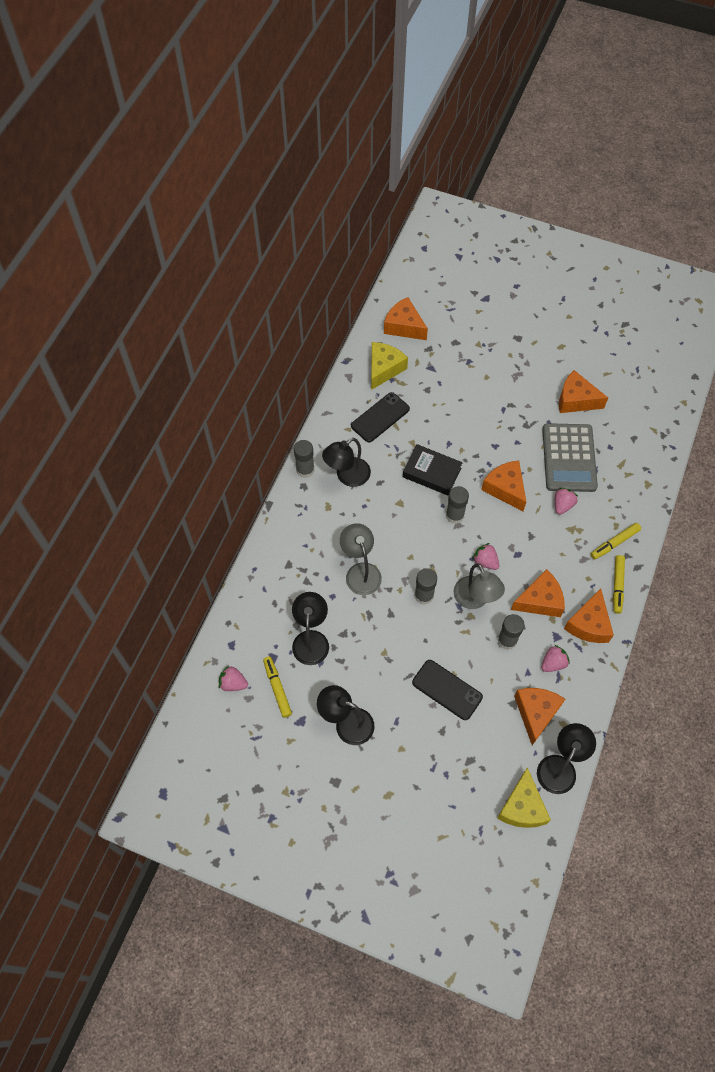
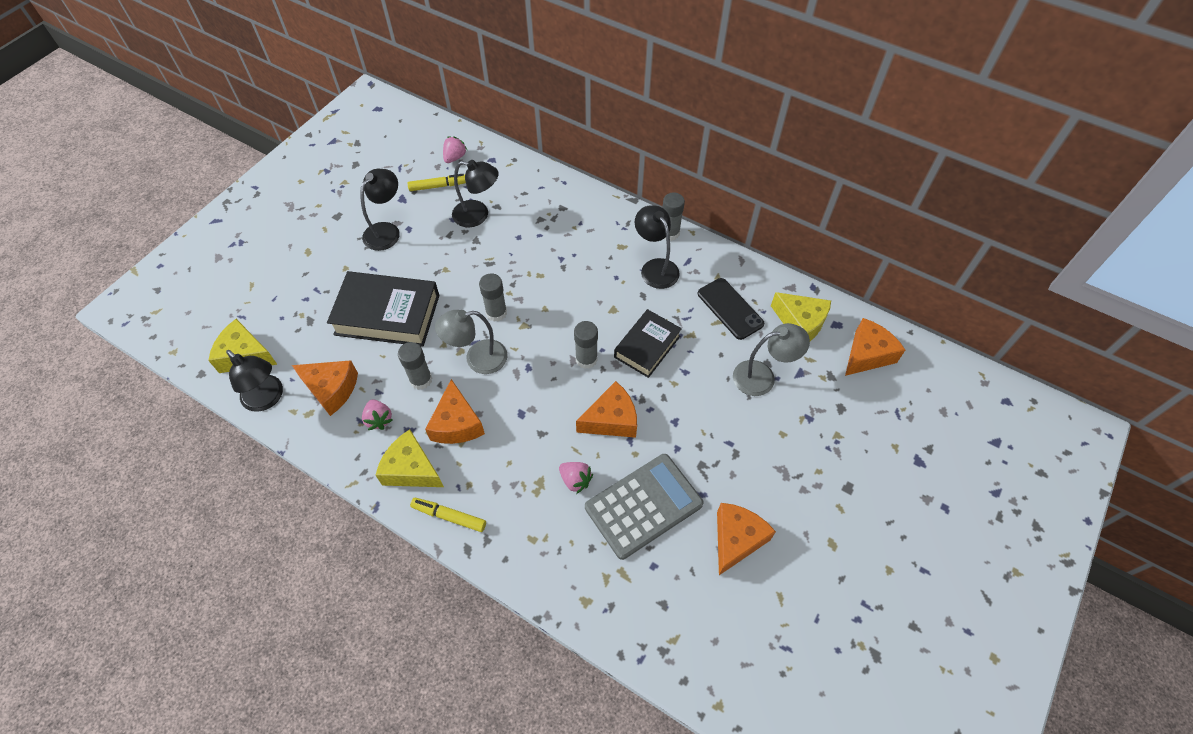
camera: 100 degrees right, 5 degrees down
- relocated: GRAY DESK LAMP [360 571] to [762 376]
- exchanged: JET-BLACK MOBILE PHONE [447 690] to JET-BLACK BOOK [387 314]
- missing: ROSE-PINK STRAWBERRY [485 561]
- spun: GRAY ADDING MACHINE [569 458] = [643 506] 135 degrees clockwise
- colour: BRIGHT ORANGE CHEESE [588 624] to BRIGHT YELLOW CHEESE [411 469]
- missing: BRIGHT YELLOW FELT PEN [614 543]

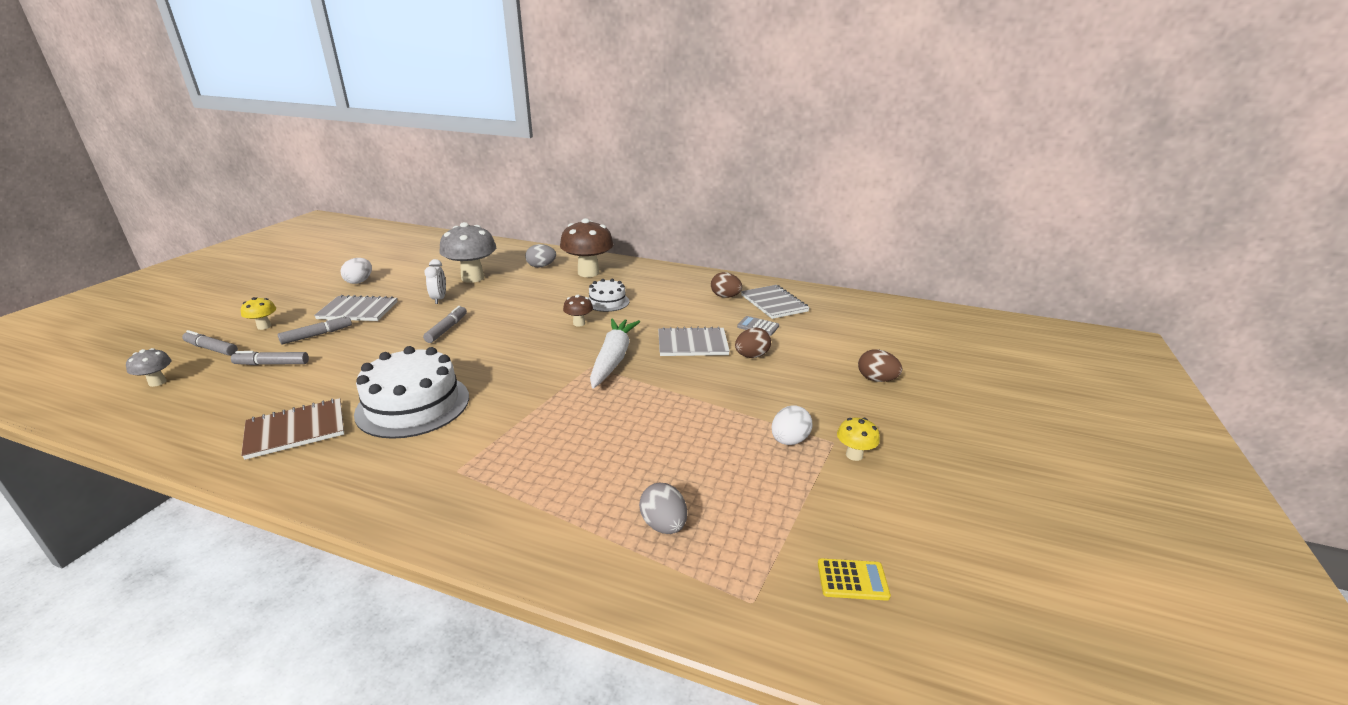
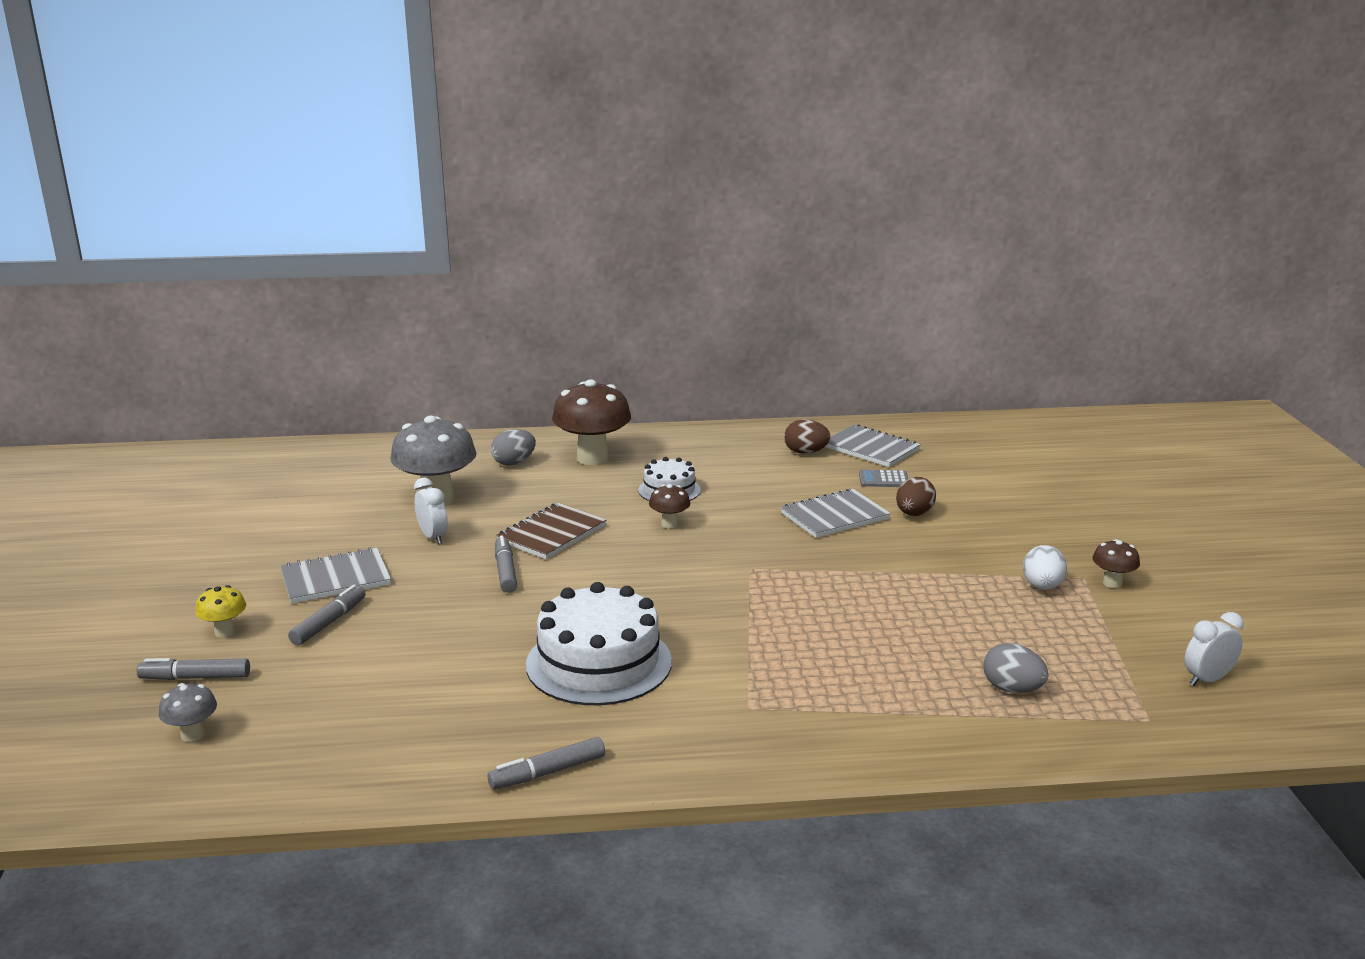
camera: 25 degrees left, 5 degrees down
- relocated: GRAY FELT PEN [272 364] to [548 772]
- relocated: BROWN EXERCISE BOOK [296 430] to [552 533]
- missing: PURE WHITE EGG SHAPE [359 281]
- missing: PURE WHITE ROOT VEGETABLE [613 359]
- exchanged: BRIGHT YELLOW ADDING MACHINE [852 580] to PURE WHITE ALARM CLOCK [1207 679]
- colour: BRIGHT YELLOW FUNGUS [854 455] to BROWN FUNGUS [1112 583]
- missing: BROWN EGG SHAPE [876 379]

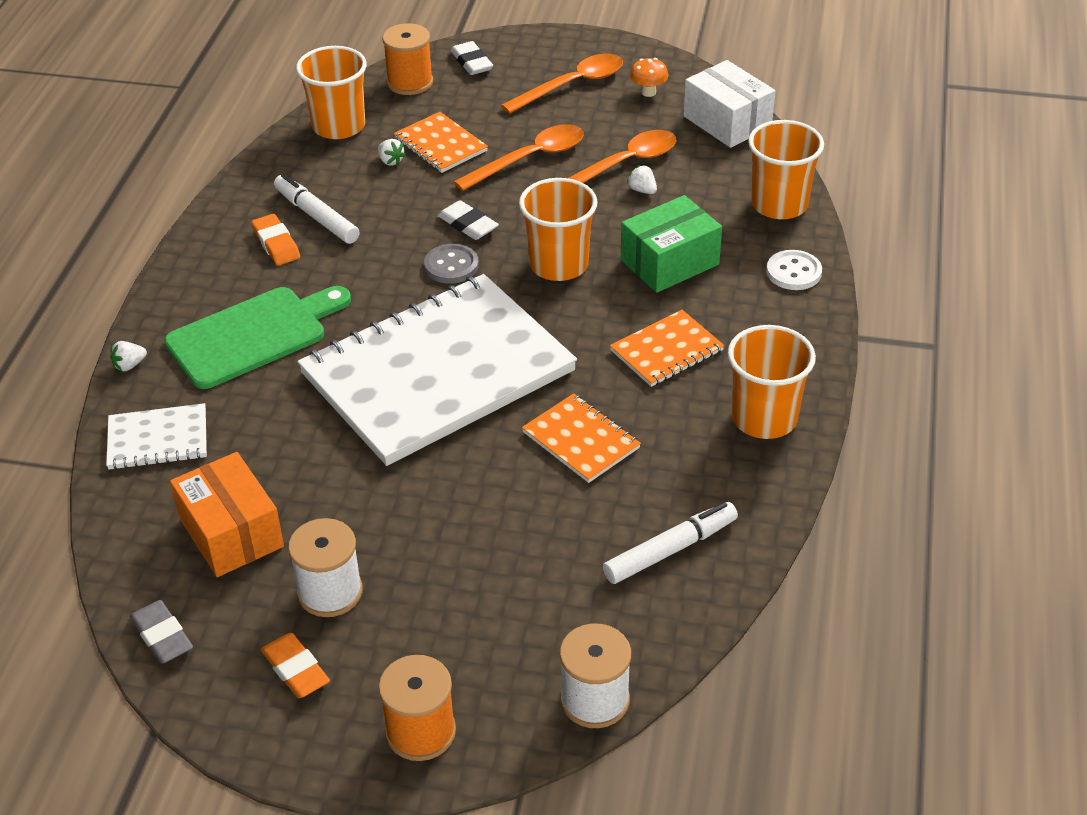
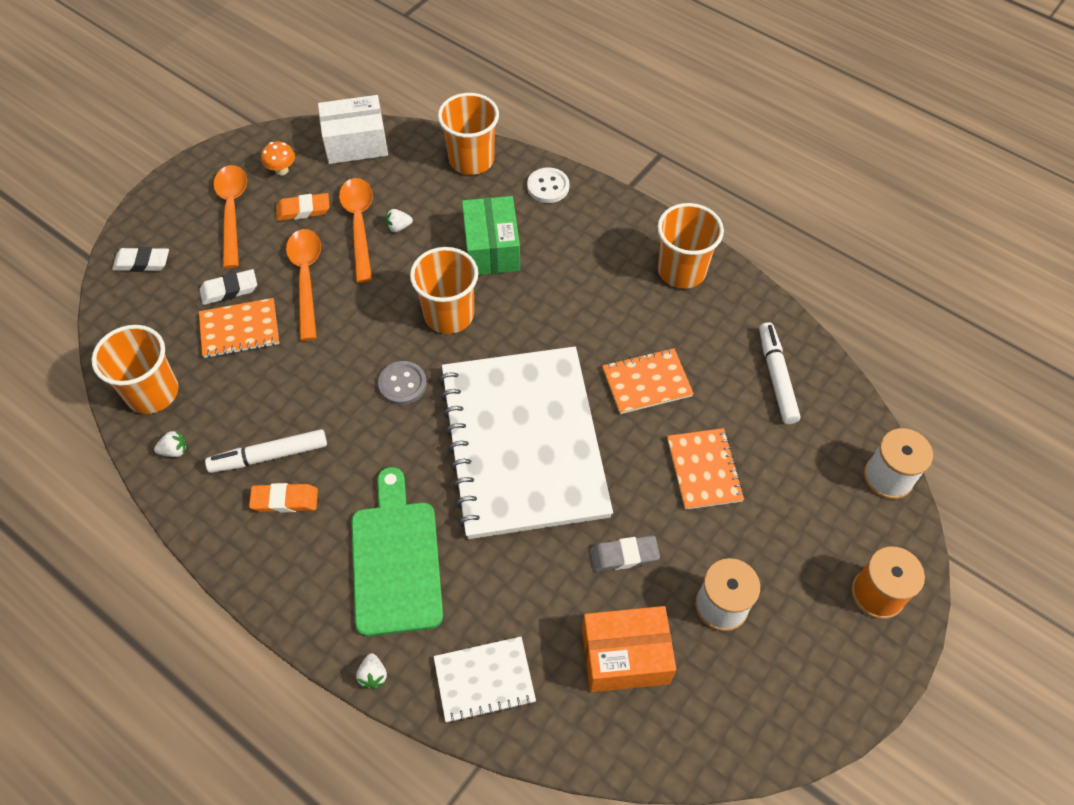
camera: 65 degrees left, 15 degrees up
- spun: PURE WHITE EXERCISE BOOK [158 439] = [484 680] 60 degrees clockwise
- relocated: GRAY PENCIL ERASER [162 636] to [624 555]
- relocated: BRIGHT ORANGE PENCIL ERASER [295 669] to [303 210]
- relocated: PURE WHITE STRAWBERRY [390 161] to [174 450]
- missing: BRIGHT ORANGE BOBBIN [410 82]
- relocated: PURE WHITE PENCIL ERASER [468 224] to [229 290]
- relocated: BRIGHT ORANGE EXERCISE BOOK [666 351] to [704 470]

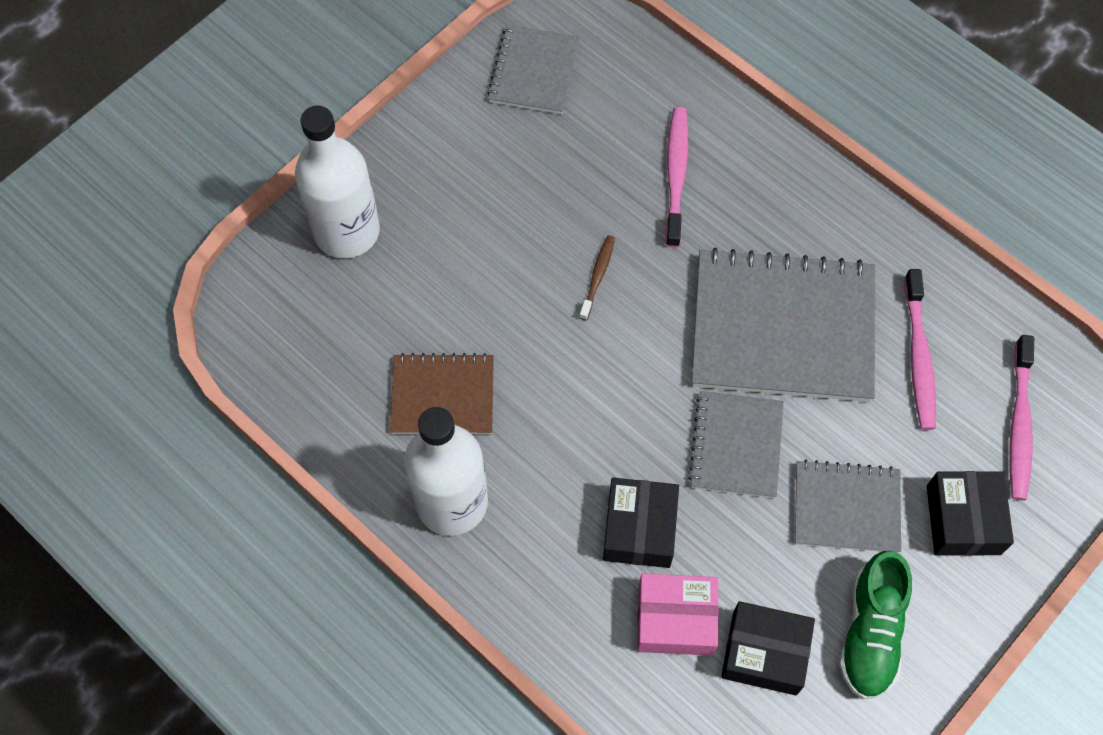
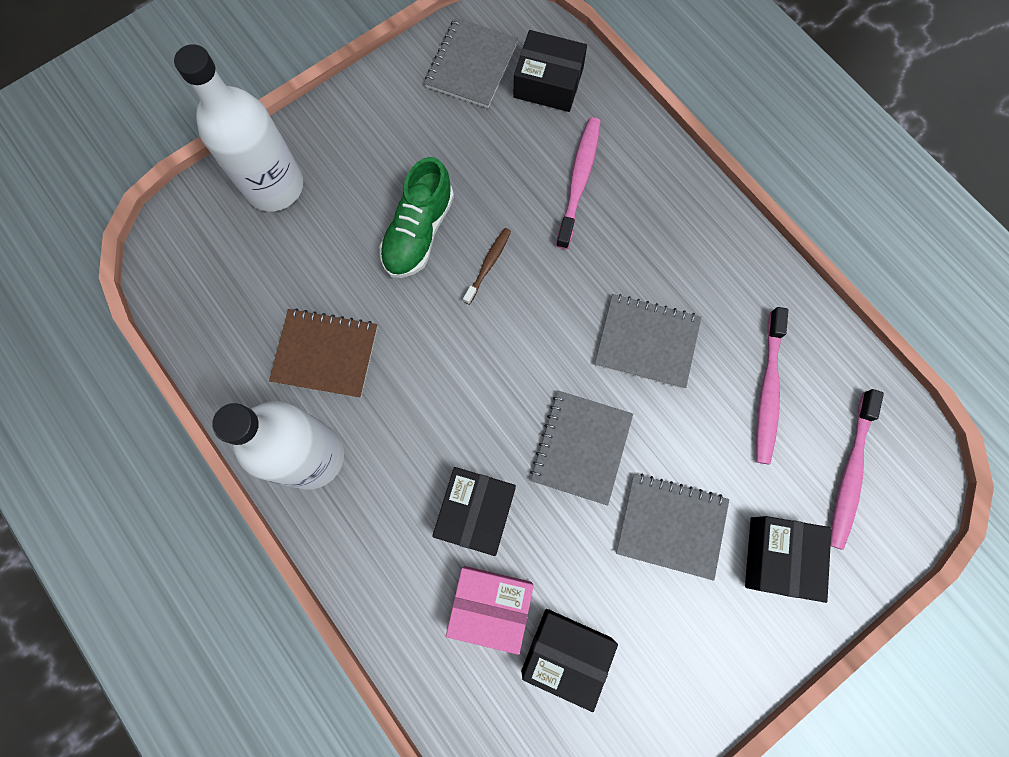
camera: 10 degrees right, 10 degrees up
- size: GRAY EXERCISE BOOK [782 328] = [647 341] x0.56
- relocated: EMERALD SHOE [870 632] to [419 232]
- appeared: JET-BLACK PARCEL [548 83]

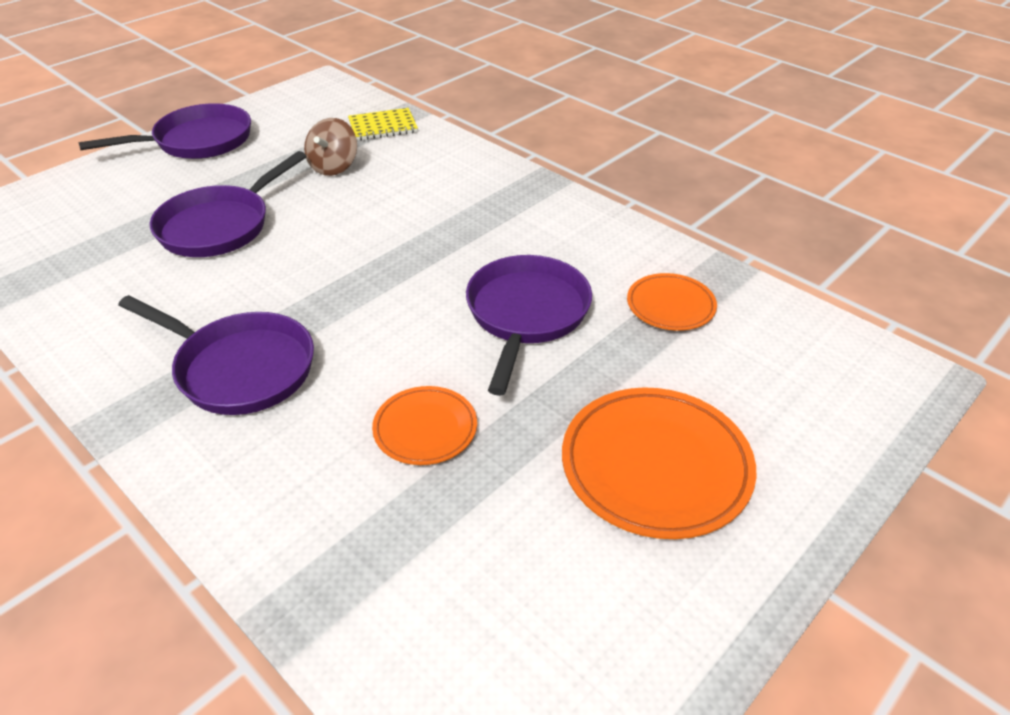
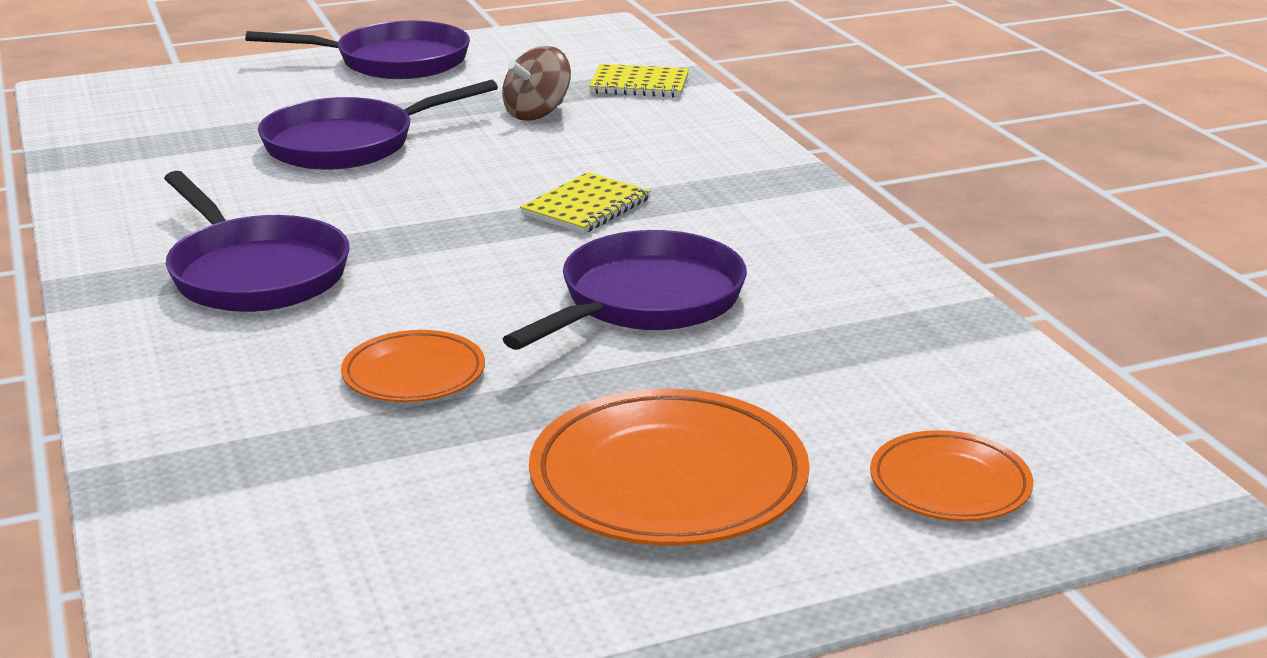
camera: 25 degrees right, 15 degrees down
- relocated: BRIGHT ORANGE FLAT DISH [670 306] to [950 484]
- appeared: BRIGHT YELLOW EXERCISE BOOK [586 207]

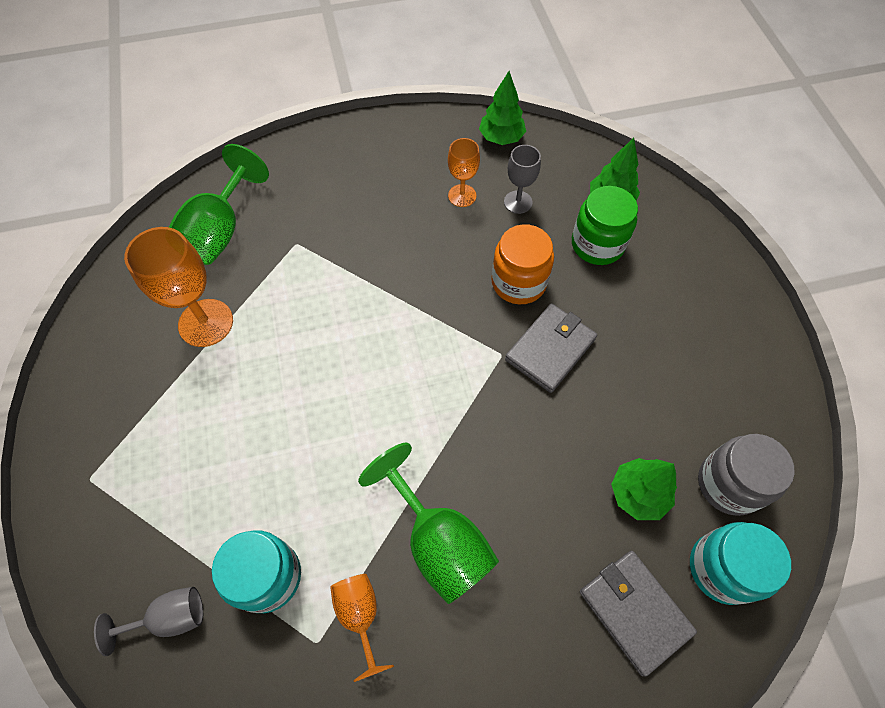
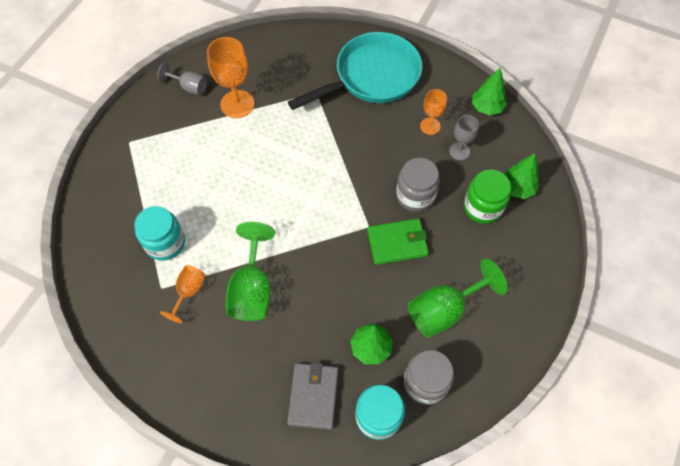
camera: 40 degrees right, 0 degrees up
- relocated: GRAY GOBLET [170 618] to [189 87]
- relocated: EMERALD GOBLET [220 231] to [444 310]
- colour: BRIGHT ORANGE JAR [518 282] to GRAY JAR [415 195]
- colour: GRAY WALLET [550 349] to EMERALD WALLET [397 243]
- appeared: TEAL FRYING PAN [372 77]

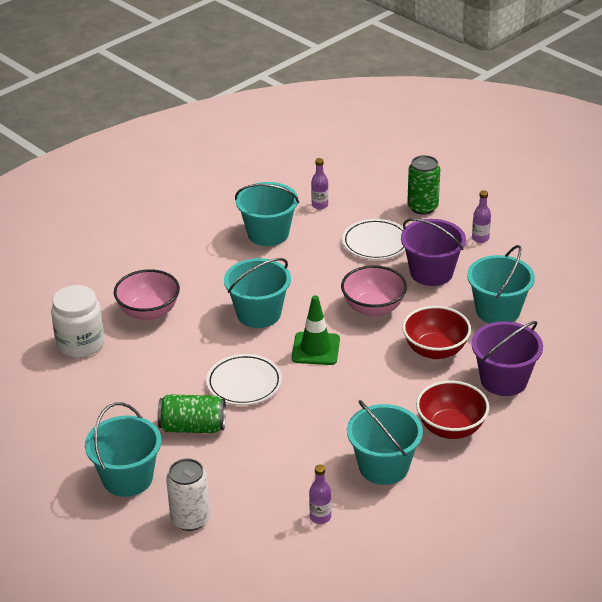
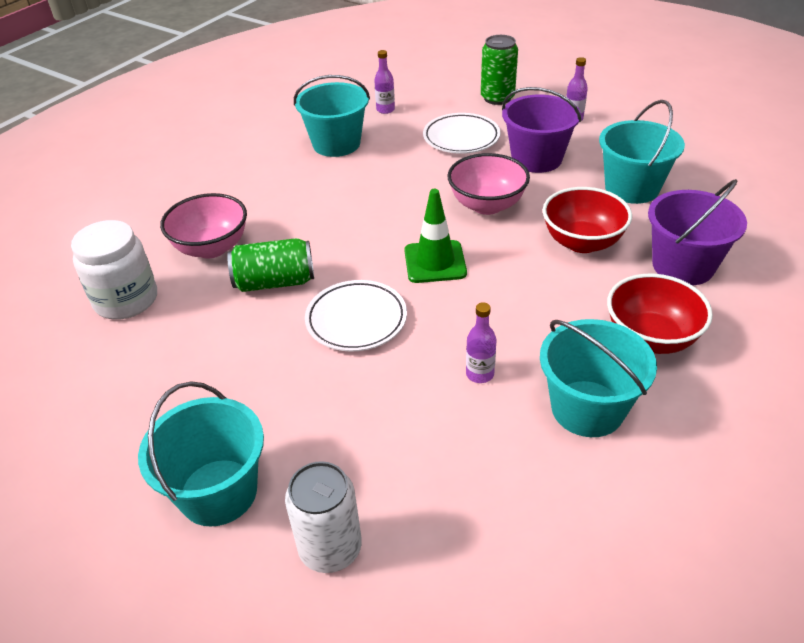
camera: 10 degrees left, 5 degrees up
- relocated: EMERALD CAN [193 427] to [275 282]
- missing: TEAL PAIL [259 313]
- relocated: VIOLET DRINK BOTTLE [320 517] to [479 374]

